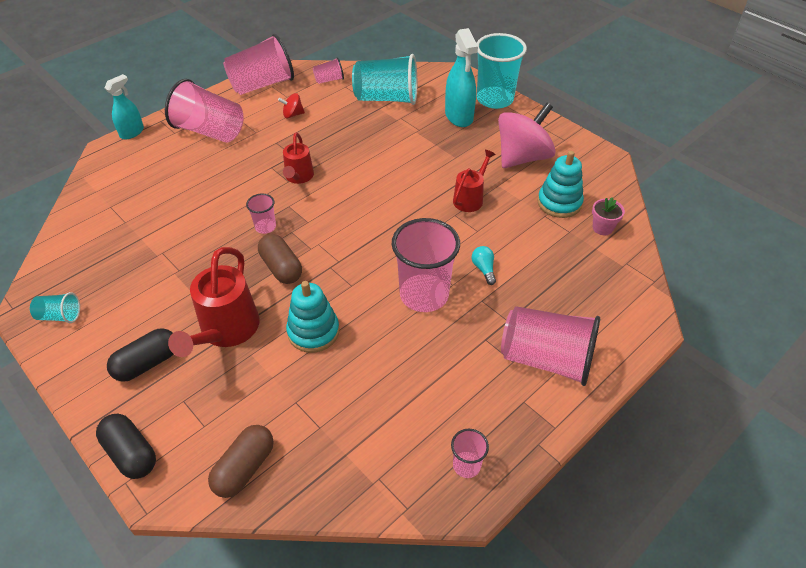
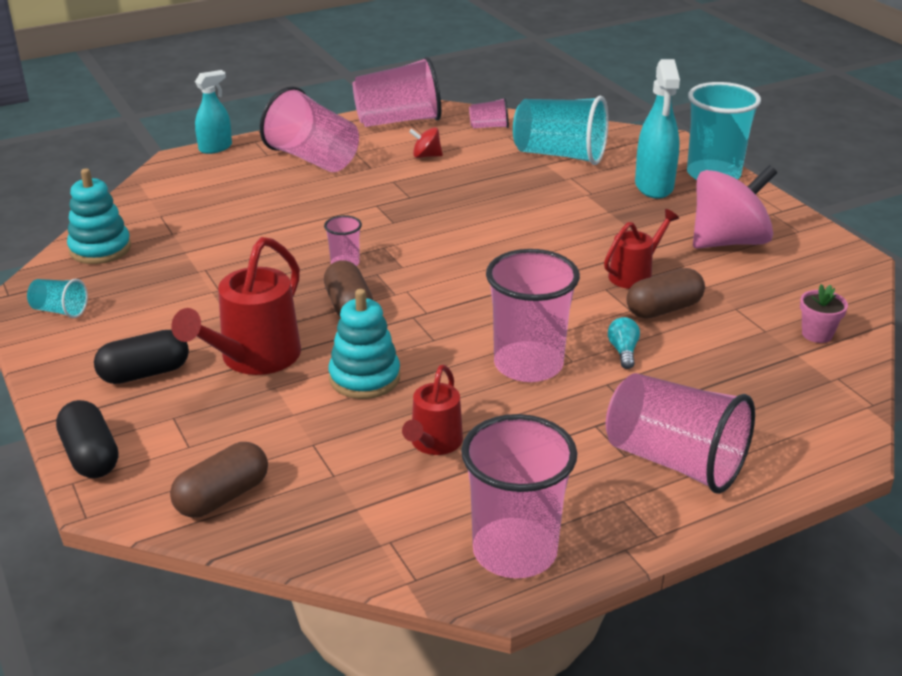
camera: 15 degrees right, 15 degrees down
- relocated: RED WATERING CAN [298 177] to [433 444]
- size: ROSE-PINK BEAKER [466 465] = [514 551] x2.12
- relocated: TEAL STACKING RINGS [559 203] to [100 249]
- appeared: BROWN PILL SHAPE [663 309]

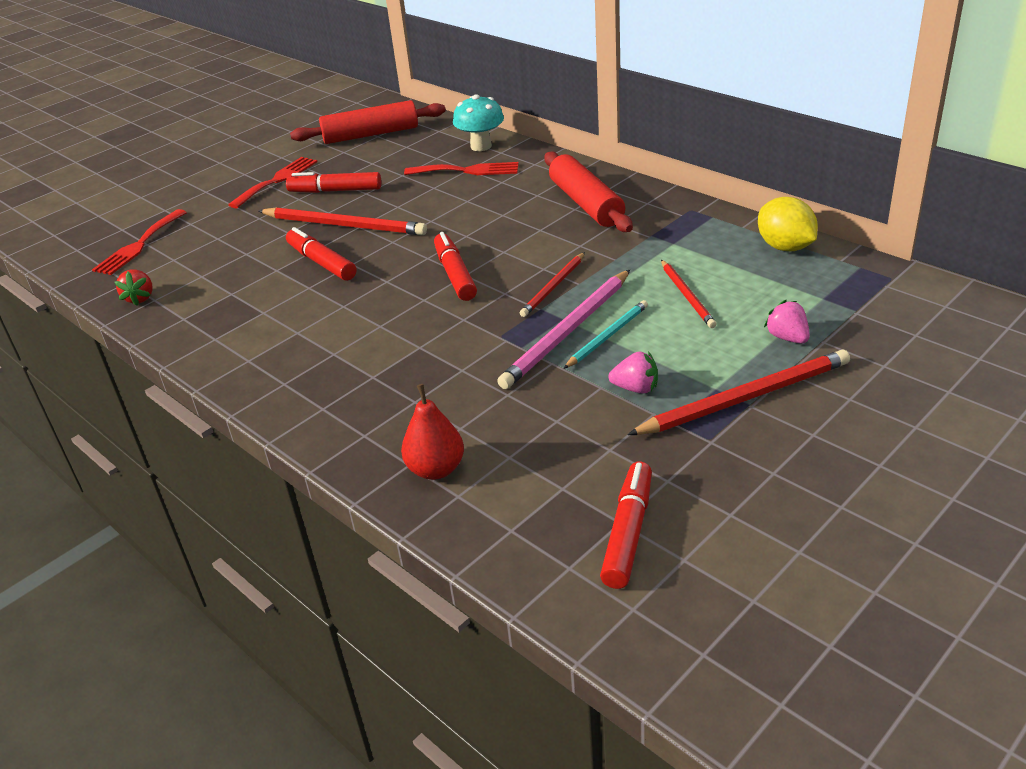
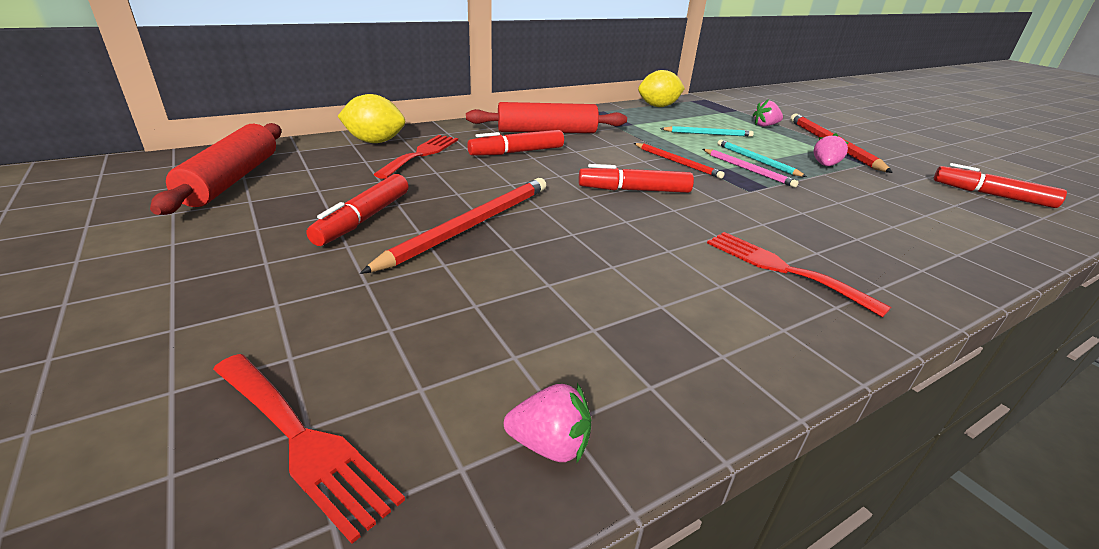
camera: 80 degrees left, 5 degrees down
- colour: RED STRAWBERRY [140 298] to ROSE-PINK STRAWBERRY [550 445]
- relocated: RED DINNER FORK [277 180] to [782 269]
- relocated: RED FELT PEN [321 262] to [516 152]
- missing: RED PEAR FRUIT [436 469]
- exchanged: TEAL FUNGUS [481 146] to BRIGHT YELLOW TOY LEMON [375 142]
- size: ROSE-PINK LEAD PENCIL [567 332] = [748 169] x0.59
- colour: RED LEAD PENCIL [687 296] to TEAL LEAD PENCIL [708 134]

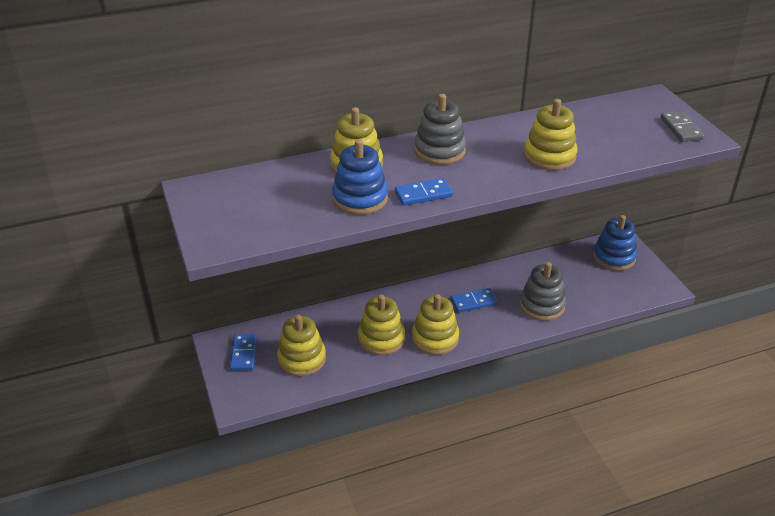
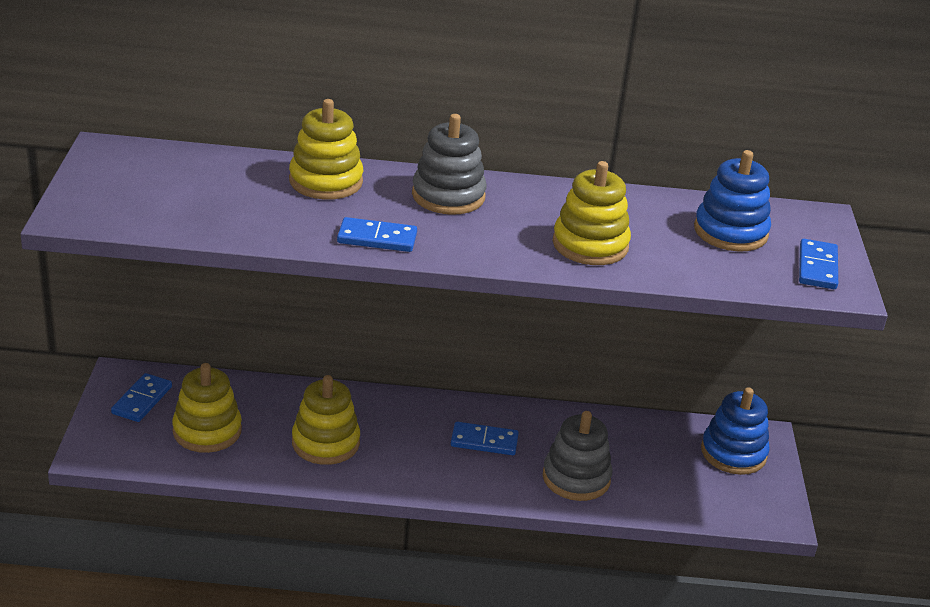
camera: 20 degrees right, 5 degrees down
- relocated: BLUE STACKING RINGS [360 198] to [730 232]
- missing: BRIGHT YELLOW STACKING RINGS [435 338]
- colour: GRAY DOMINO TILE [681 129] to BLUE DOMINO TILE [817 267]

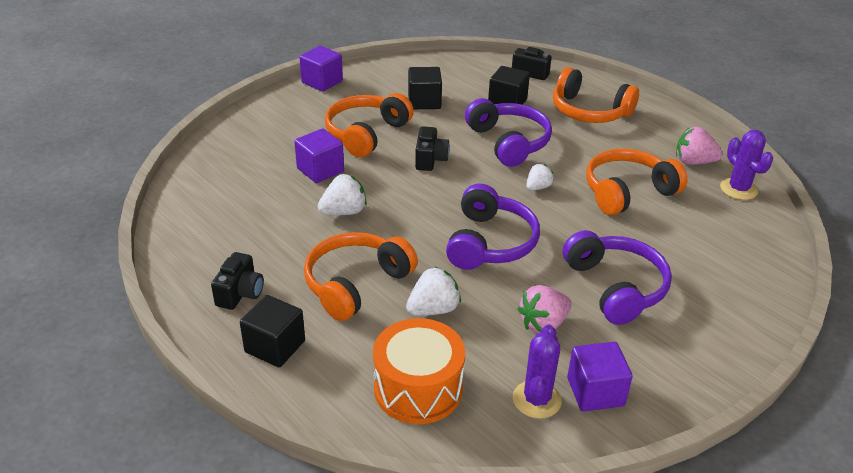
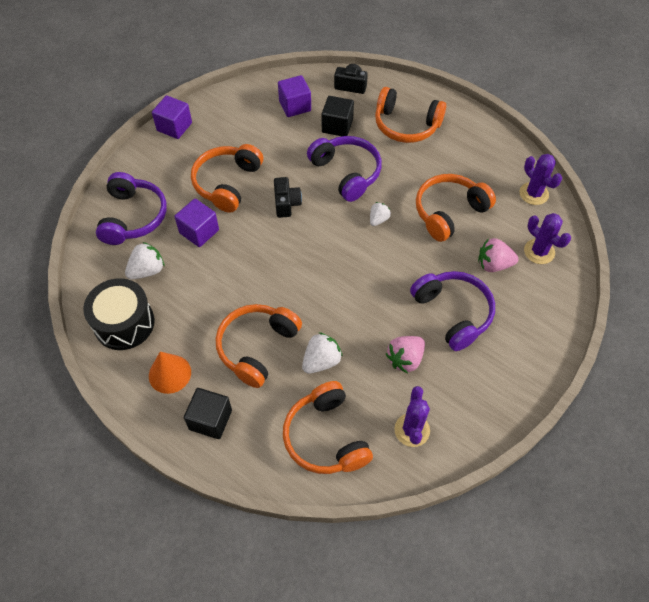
camera: 10 degrees left, 20 degrees up
- exchanged: JET-BLACK COMPACT CAMERA [240 293] to BRIGHT ORANGE CONE SHAPE [170 374]
- relocated: PURE WHITE STRAWBERRY [344 212] to [147 270]
- exchanged: BRIGHT ORANGE DRUM [418 388] to BRIGHT ORANGE HEADSET [325 437]
- missing: JET-BLACK BLOCK [424 101]
- relocated: VIOLET HEADSET [490 243] to [133 217]
- relocated: VIOLET BLOCK [595 392] to [295 106]
- relocated: ROSE-PINK STRAWBERRY [693 162] to [493 264]
- appeared: JET-BLACK DRUM [124 323]
- appeared: VIOLET PRICKLY PLANT [539 251]

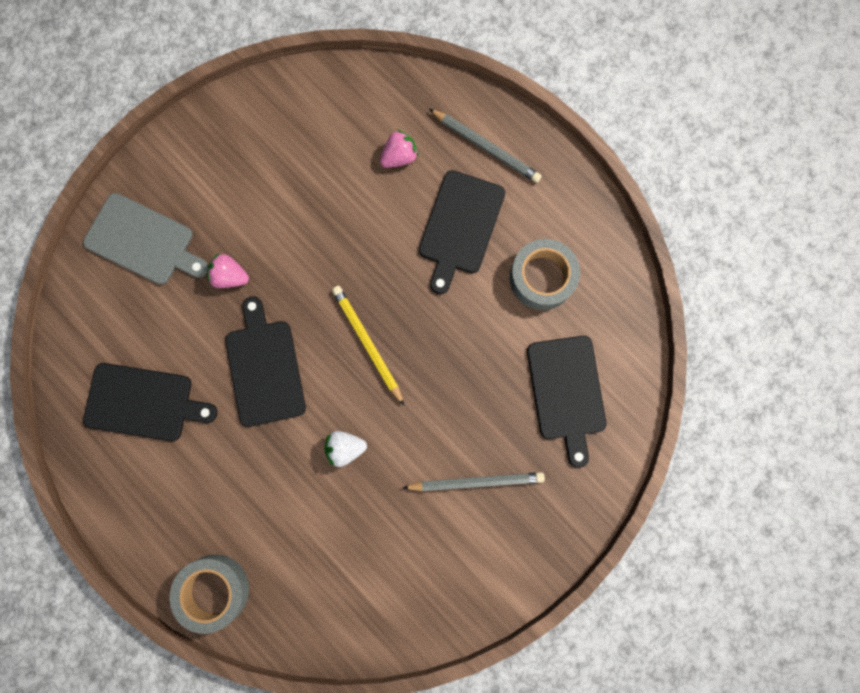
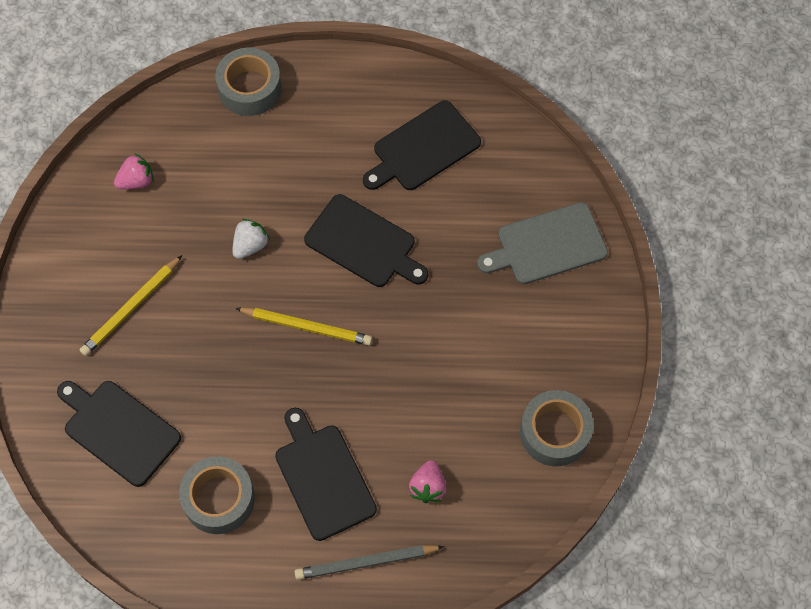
camera: 135 degrees right, 15 degrees down
- relocated: ROSE-PINK STRAWBERRY [230 276] to [136 181]
- colour: GRAY LEAD PENCIL [476 481] to BRIGHT YELLOW LEAD PENCIL [131 308]
- appeared: GRAY STICKY TAPE [554 432]

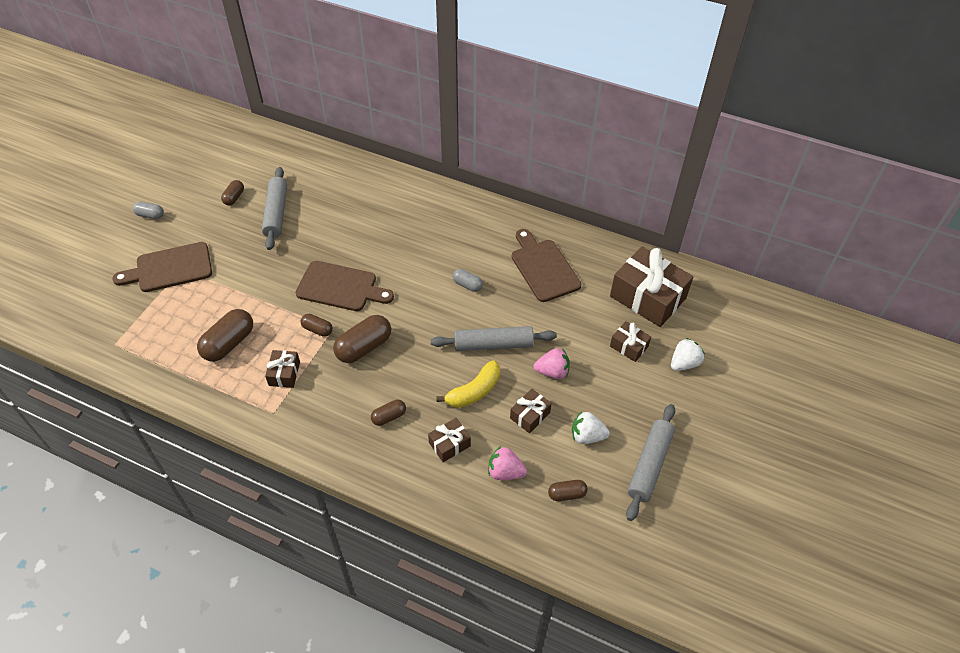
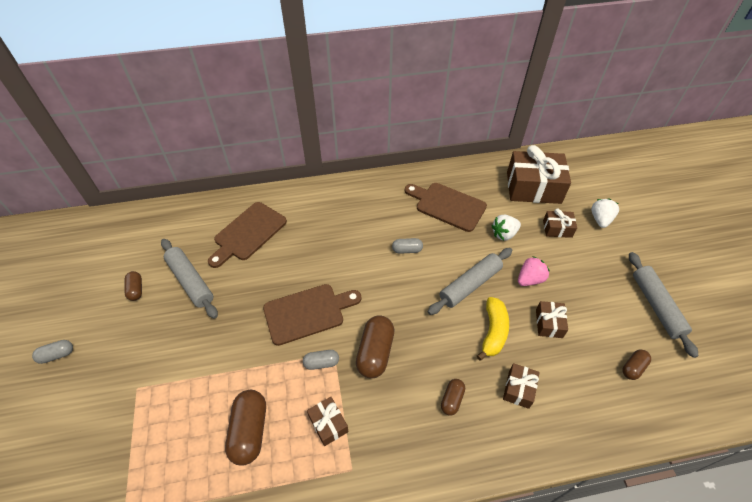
camera: 35 degrees left, 0 degrees up
- relocated: BROWN CUTTING BOARD [170 268] to [248 233]
- colour: BROWN PILL SHAPE [317 329] to GRAY PILL SHAPE [321 363]
- missing: ROSE-PINK STRAWBERRY [505 472]
- relocated: PURE WHITE STRAWBERRY [587 436] to [504 234]

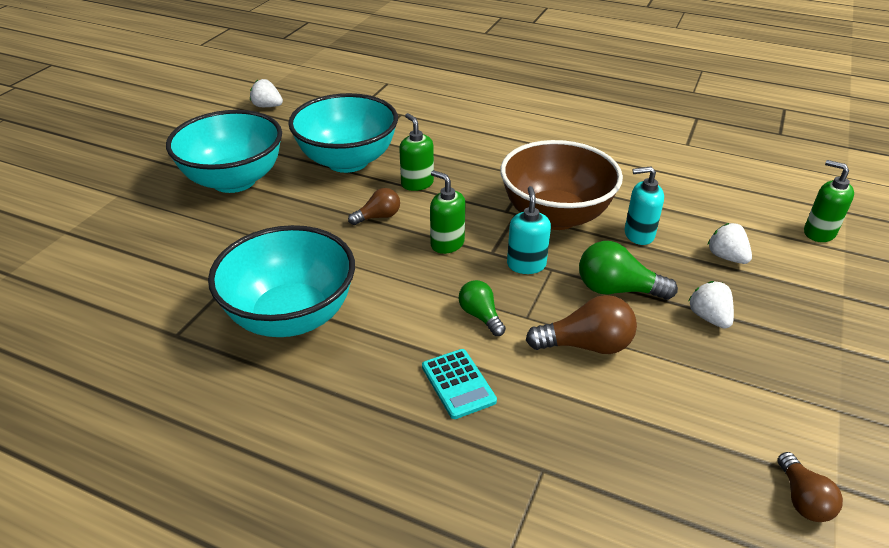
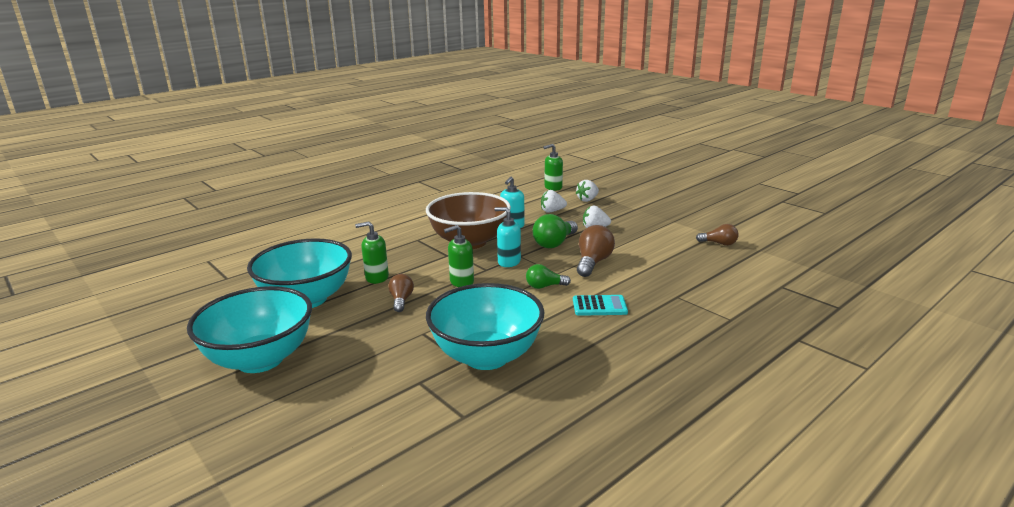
camera: 65 degrees left, 15 degrees down
- relocated: PURE WHITE STRAWBERRY [267 106] to [587 200]

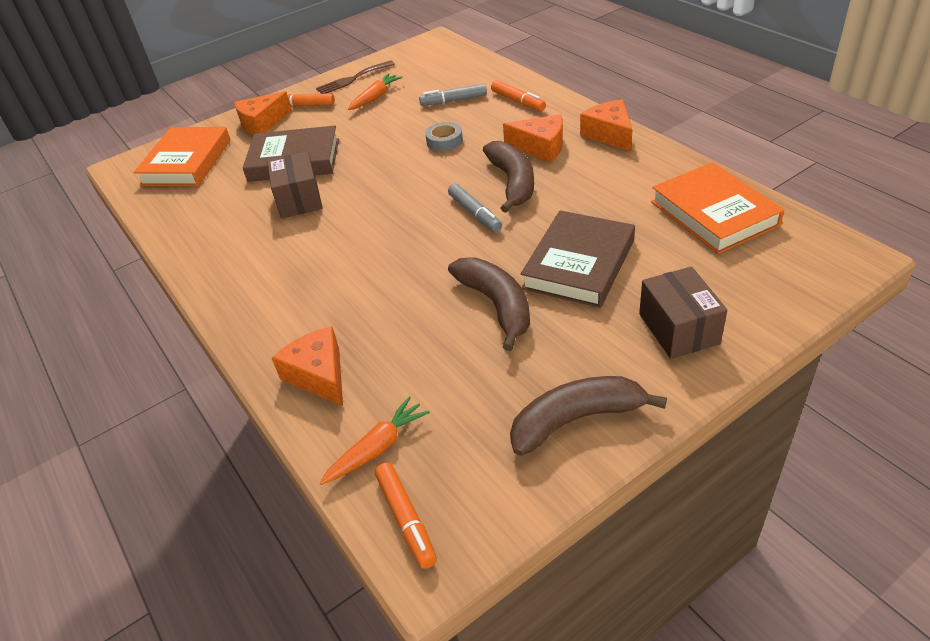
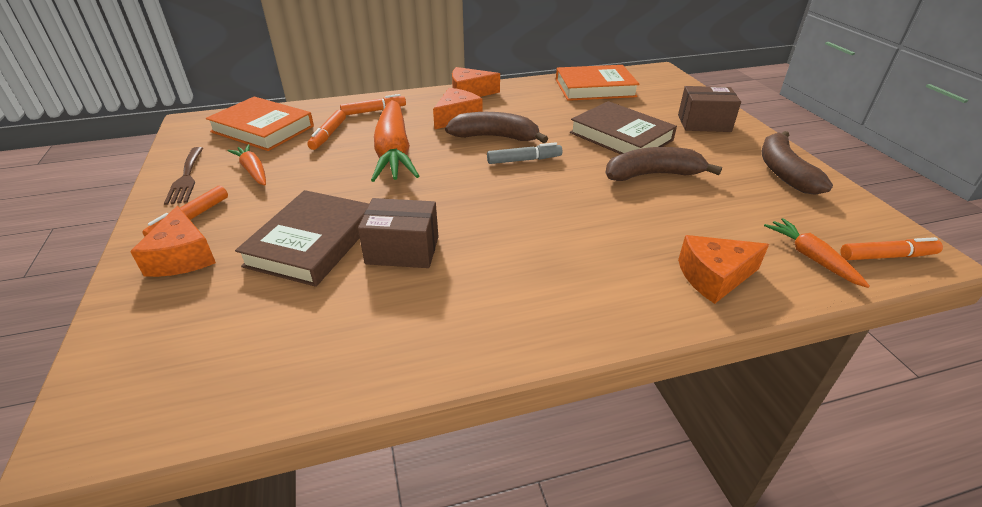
camera: 75 degrees left, 5 degrees down
- relocated: BRIGHT ORANGE BOOK [187 162] to [263 129]
- colour: GRAY FELT PEN [453 100] to BRIGHT ORANGE FELT PEN [328 135]
- exchanged: GRAY STICKY TAPE [444 141] to BRIGHT ORANGE ROOT VEGETABLE [394 152]

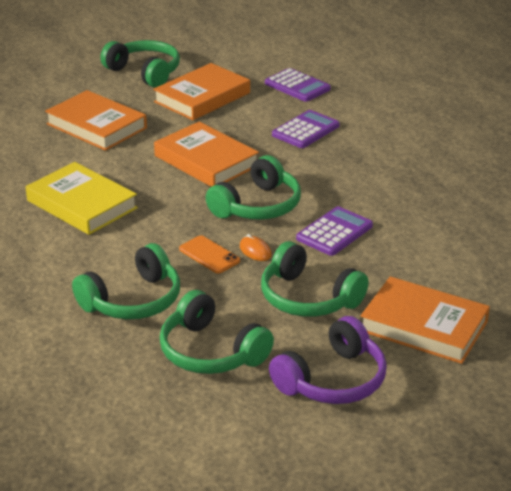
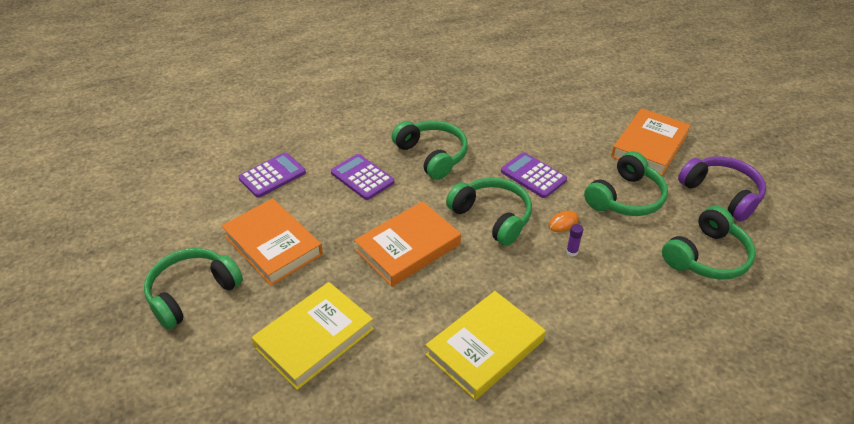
camera: 85 degrees left, 10 degrees up
- colour: BRIGHT ORANGE BOOK [96 126] to BRIGHT YELLOW BOOK [314 338]
- relocated: EMERALD HEADSET [133 301] to [432 155]
- exchanged: BRIGHT ORANGE MOBILE PHONE [209 255] to VIOLET GLUE STICK [572 252]

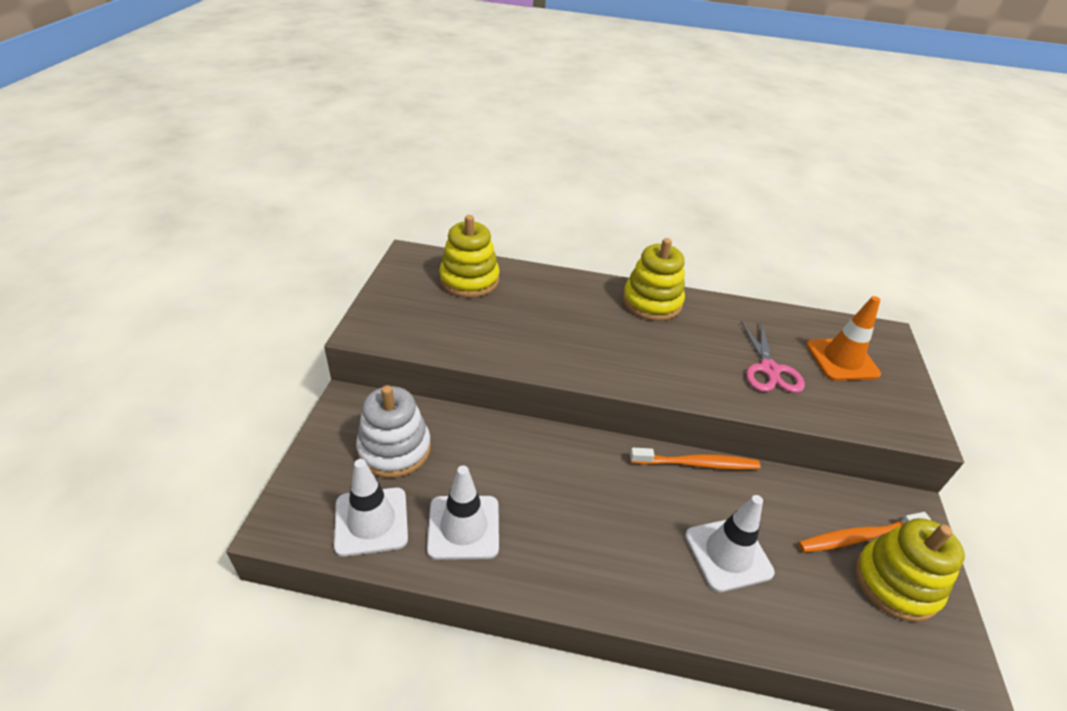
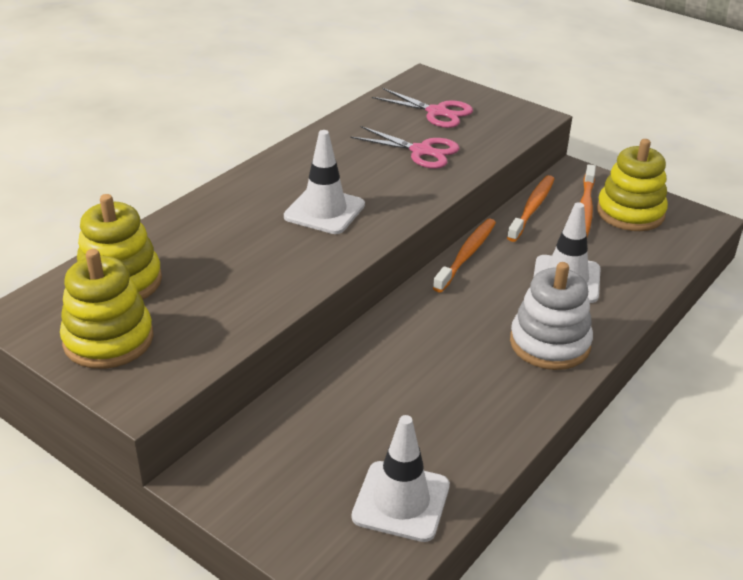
camera: 60 degrees left, 5 degrees down
- relocated: PURE WHITE STACKING RINGS [394 449] to [549 343]
- relocated: PURE WHITE SAFETY CONE [463 527] to [324 211]
- relocated: BRIGHT YELLOW STACKING RINGS [652 302] to [108 340]
- exchanged: BRIGHT ORANGE SAFETY CONE [842 360] to ROSE-PINK PAIR OF SCISSORS [437 112]
- appeared: BRIGHT ORANGE DENTAL BRUSH [532 208]

